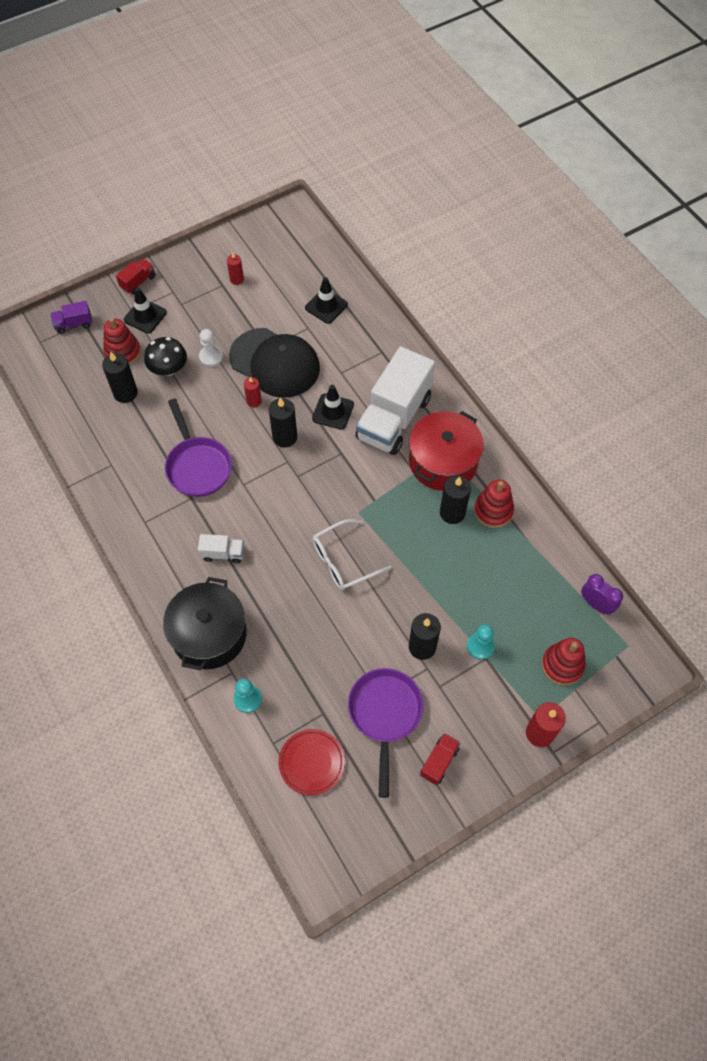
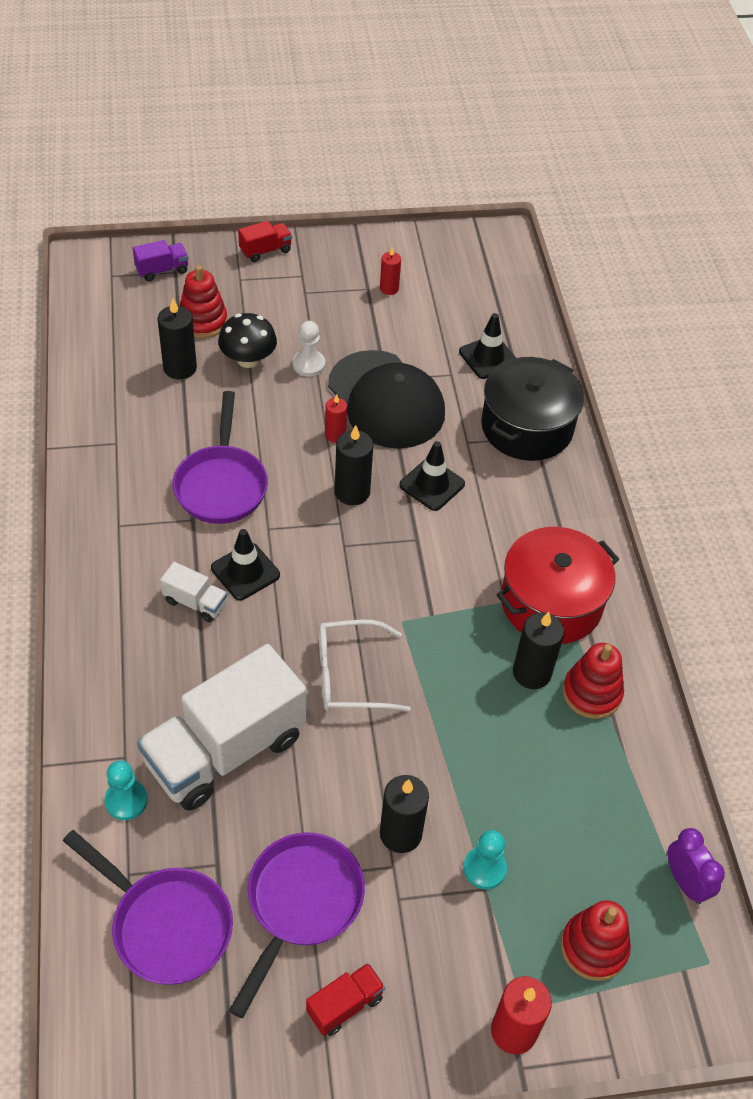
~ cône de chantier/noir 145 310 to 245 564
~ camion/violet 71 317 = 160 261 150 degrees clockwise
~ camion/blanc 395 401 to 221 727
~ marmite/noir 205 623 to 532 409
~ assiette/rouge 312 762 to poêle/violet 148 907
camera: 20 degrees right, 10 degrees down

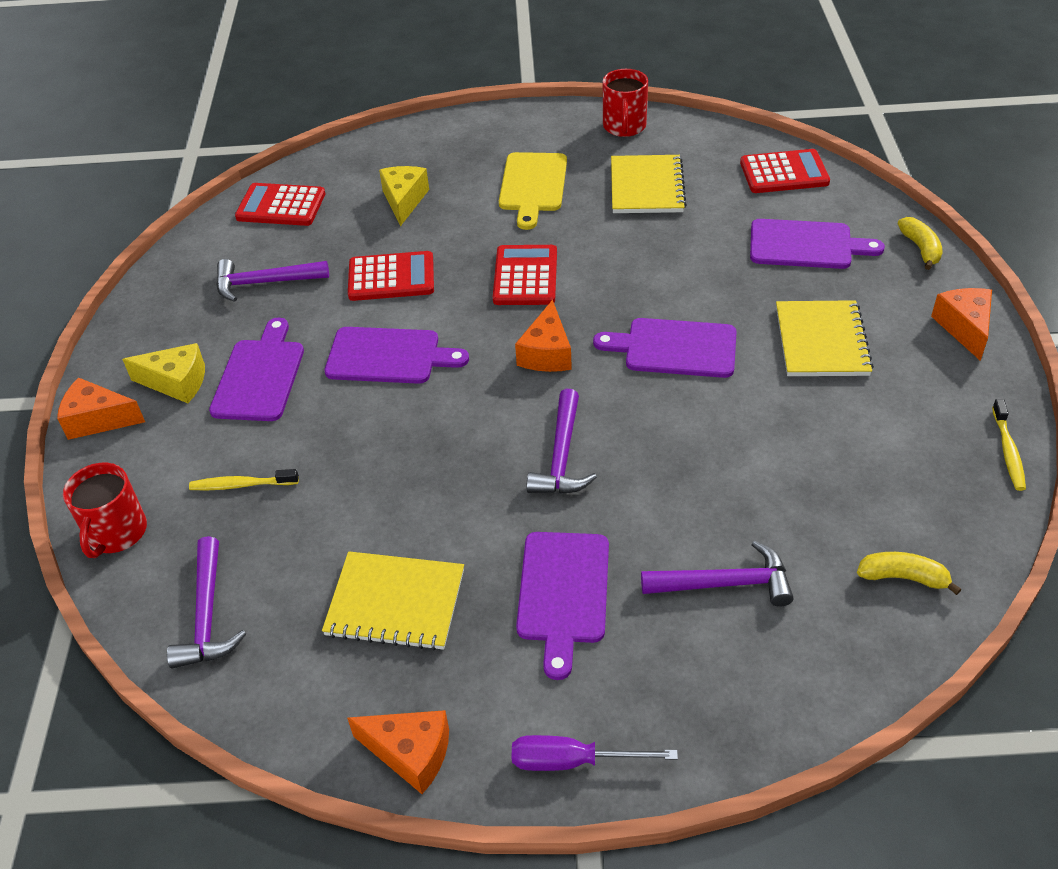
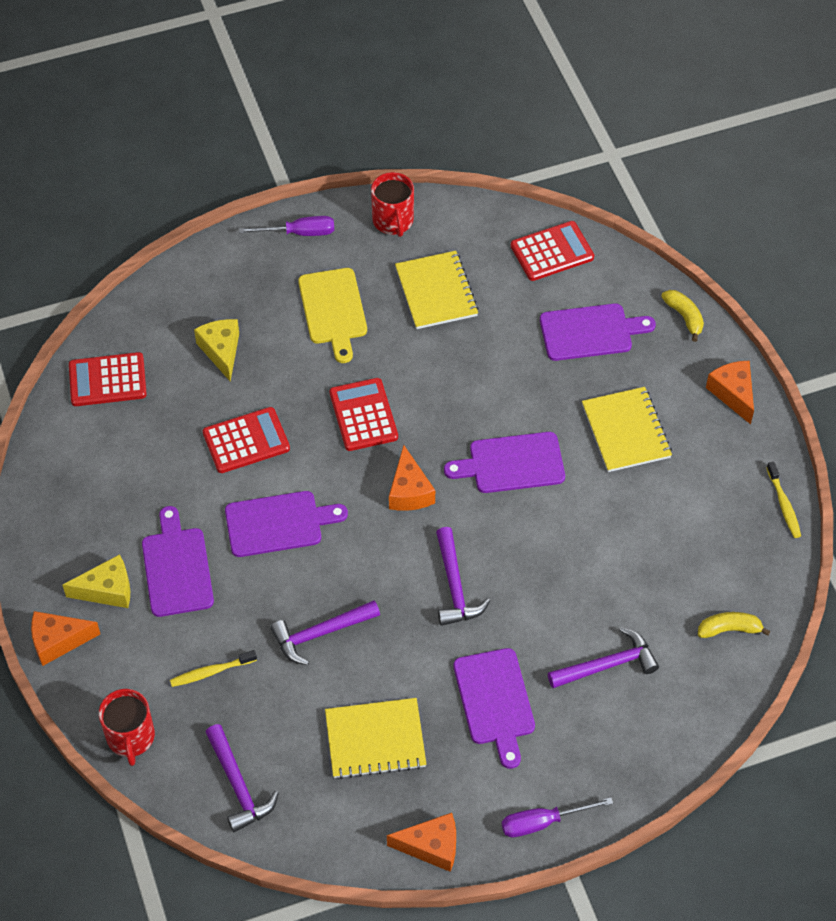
~ marteau/violet 272 280 to 325 632
+ tournevis/violet 286 226
camera: 20 degrees left, 10 degrees up

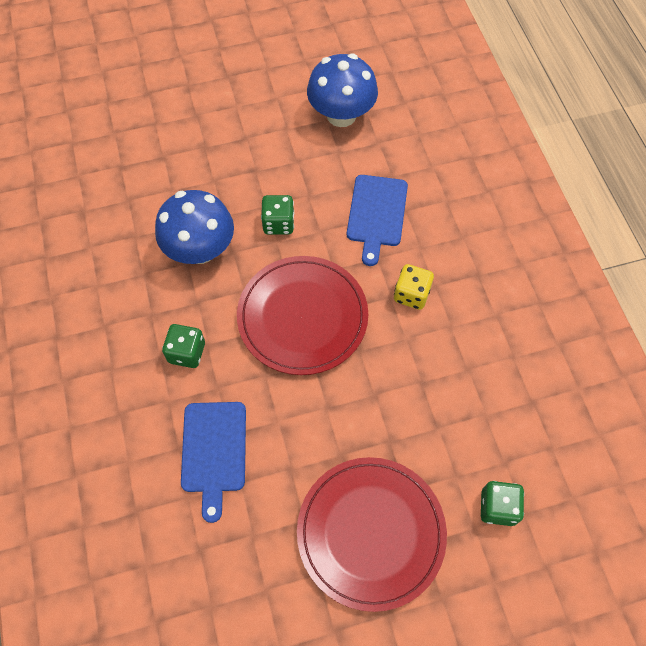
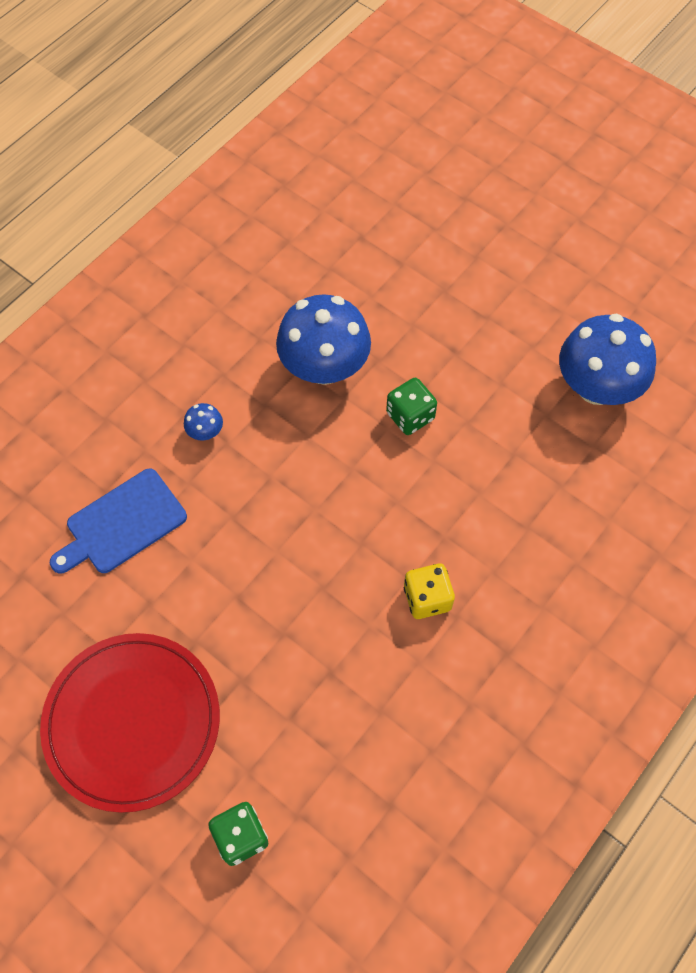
- planche à découper/bleu 377 220
- assiette/rouge 302 315
~ dé/vert 183 346 to champignon/bleu 203 421
camera: 55 degrees right, 0 degrees up

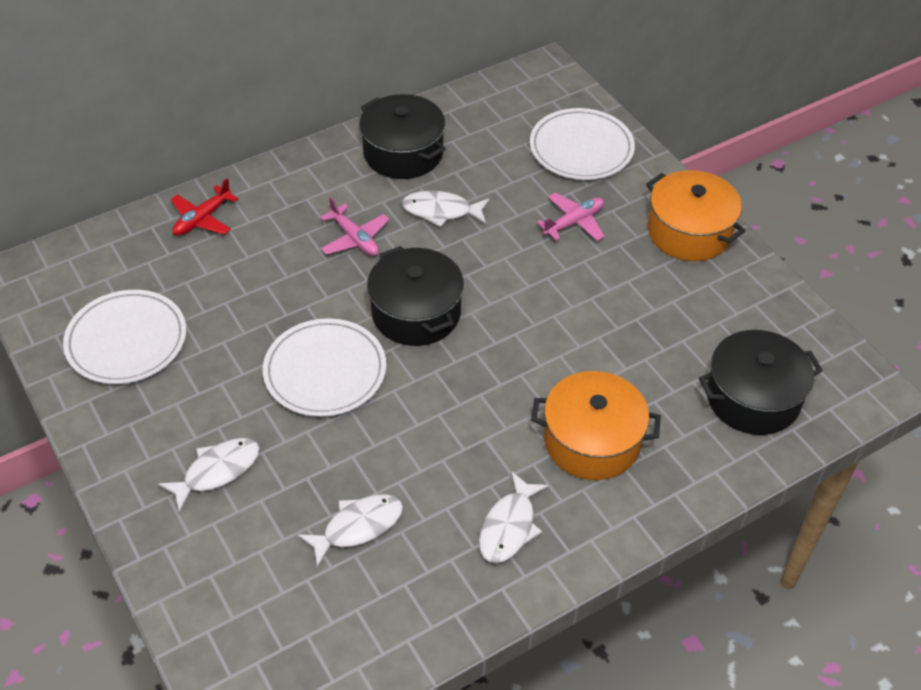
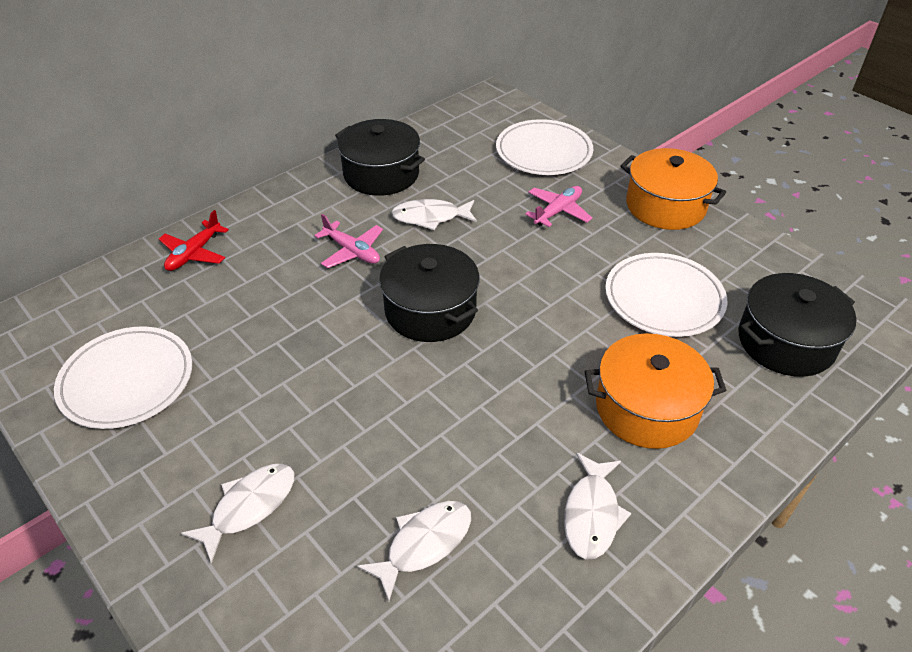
~ assiette/blanc 324 367 to 666 295
camera: 10 degrees left, 5 degrees down

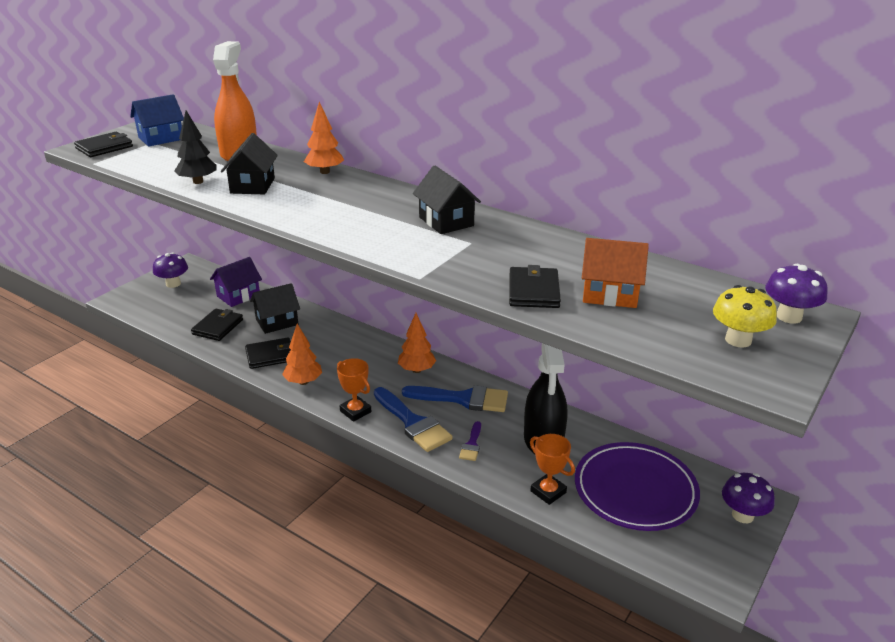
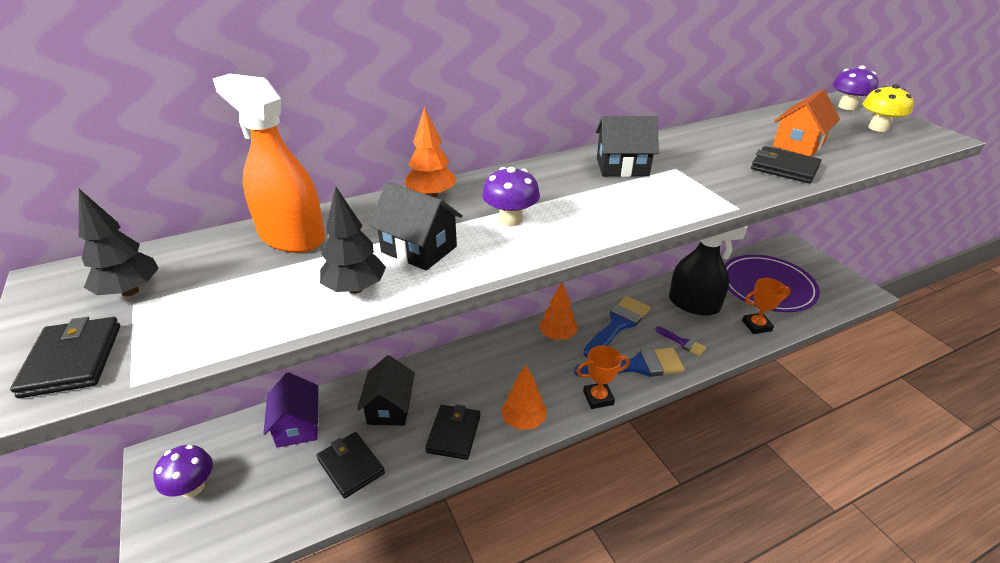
~ maison/bleu 157 120 to arbre/noir 119 242
~ champignon/violet 748 498 to 511 196
camera: 60 degrees left, 5 degrees up

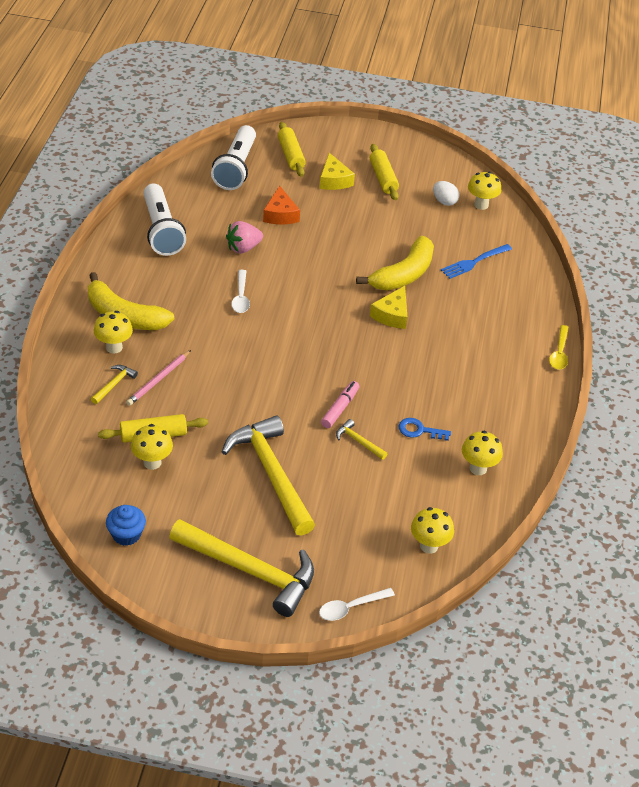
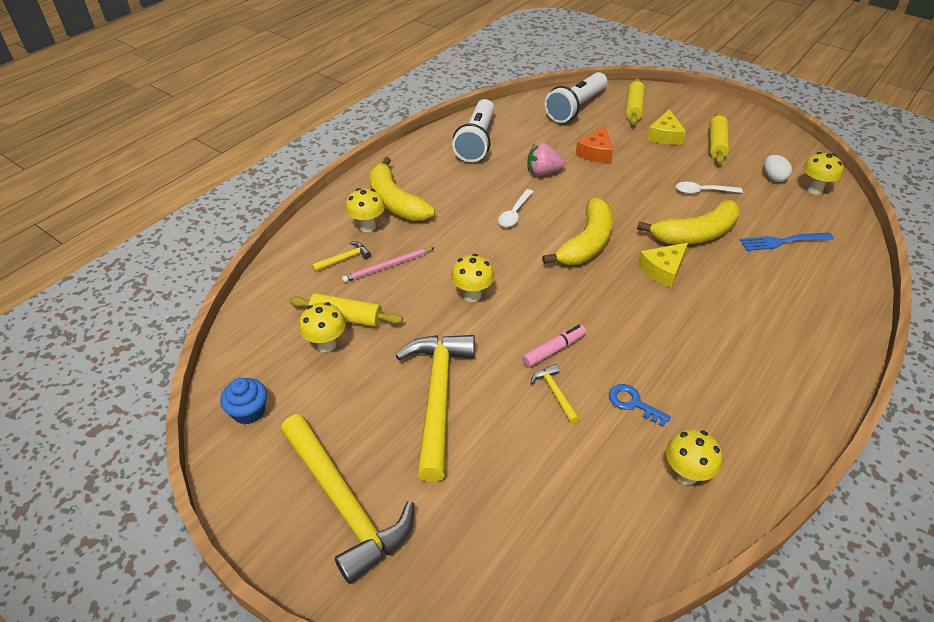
- cuillère/jaune 559 347
~ champignon/jaune 432 530 to 472 278
~ cuillère/blanc 357 604 to 709 188
+ banane/jaune 577 231
camera: 30 degrees right, 0 degrees up

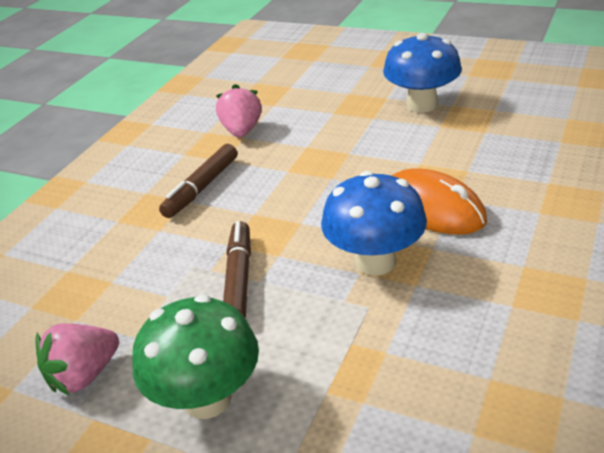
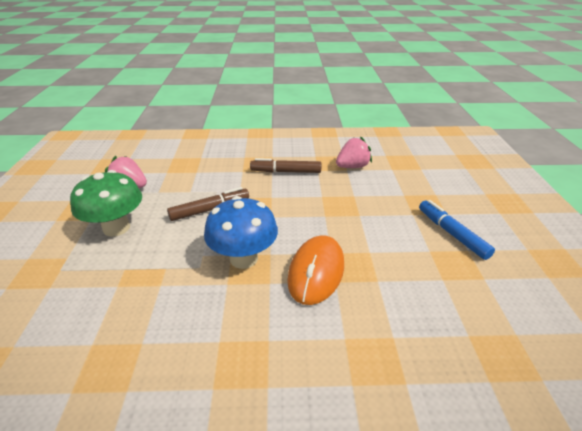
~ champignon/bleu 422 73 to feutre/bleu 457 230
camera: 60 degrees right, 0 degrees up

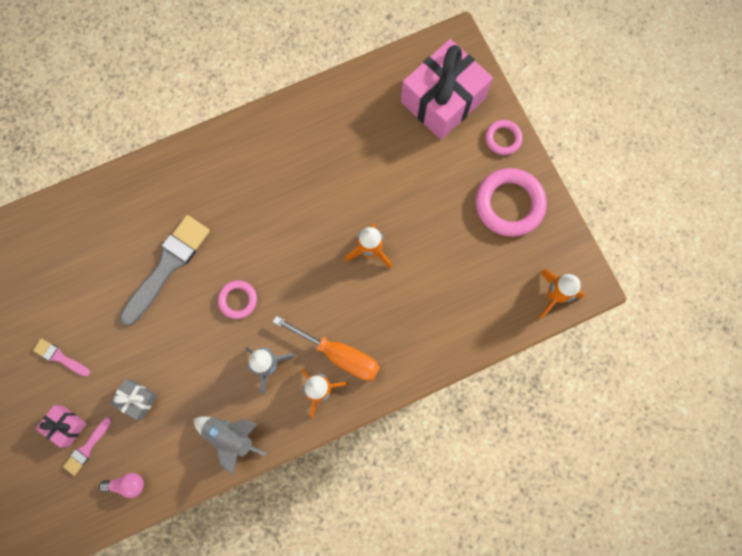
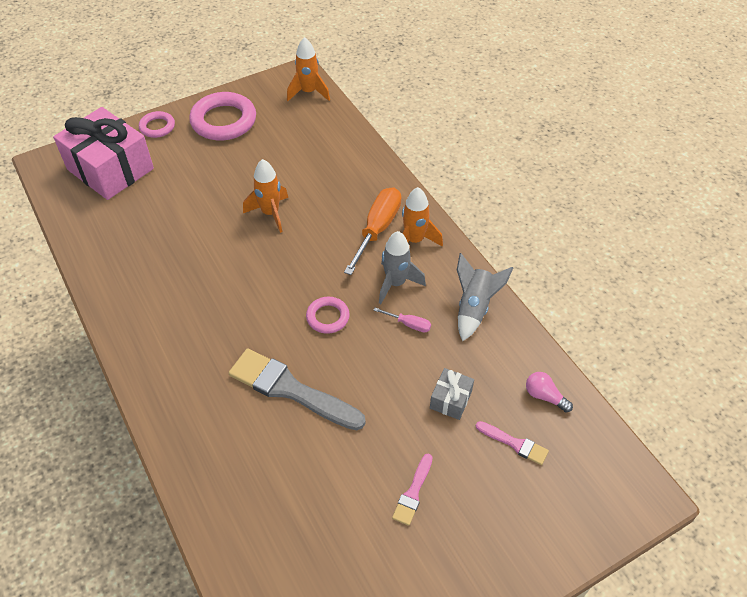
- cadeau/rose 61 426
~ ampoule/rose 121 485 = 549 392 45 degrees counterclockwise
+ tournevis/rose 402 319
camera: 95 degrees left, 25 degrees down

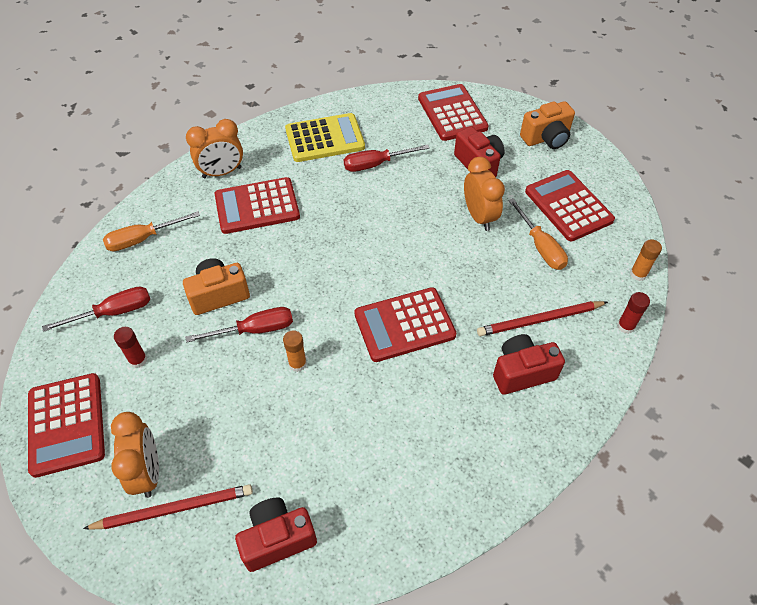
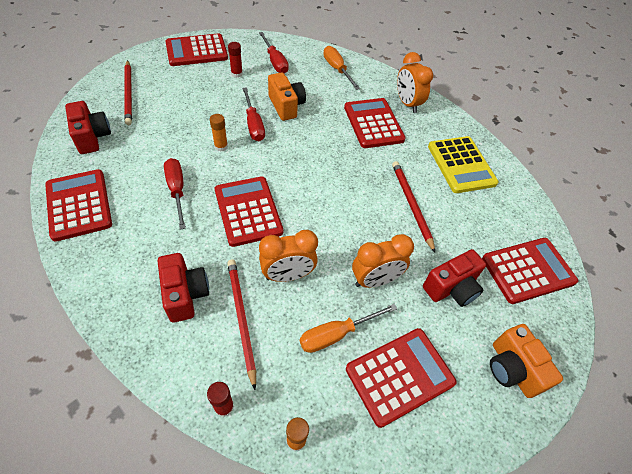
~ tournevis/rouge 387 158 to 175 193
~ réveil/orange 135 455 to 288 256
+ crayon/rouge 413 206
+ calculatrice/rouge 78 205
camera: 85 degrees right, 0 degrees up

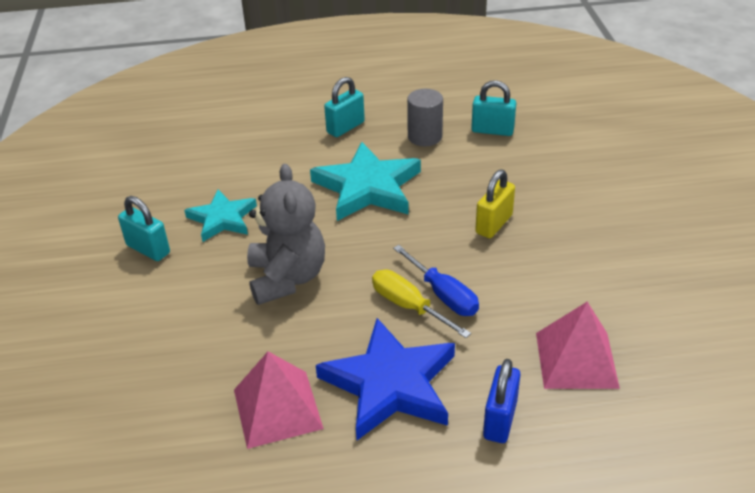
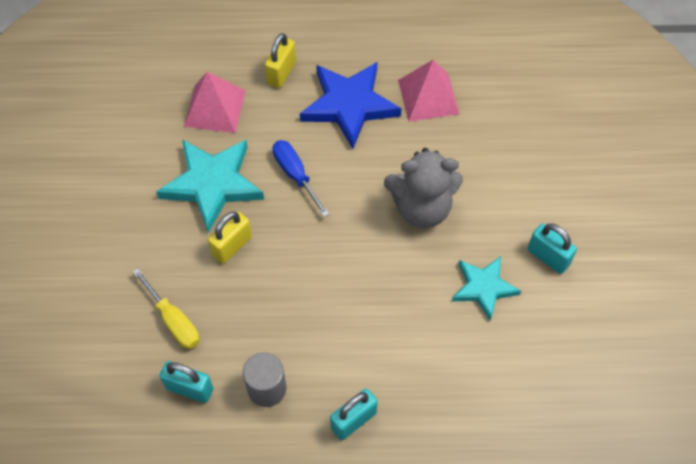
~ étoile/turquoise 365 181 to 210 186
~ ours en peluche/gris 286 234 = 423 188 90 degrees counterclockwise
~ tournevis/jaune 421 304 to 166 308
~ cadenas/bleu 502 401 to cadenas/jaune 280 60
camera: 175 degrees left, 20 degrees up

